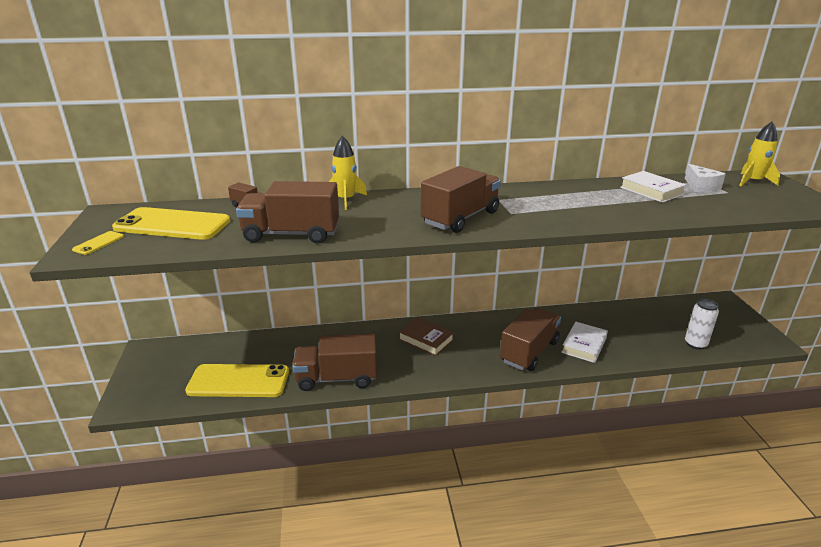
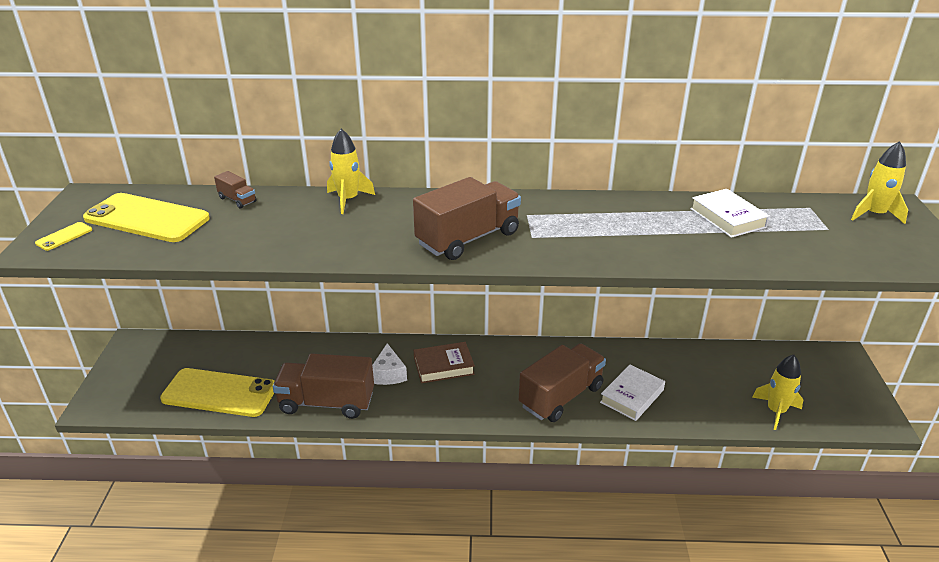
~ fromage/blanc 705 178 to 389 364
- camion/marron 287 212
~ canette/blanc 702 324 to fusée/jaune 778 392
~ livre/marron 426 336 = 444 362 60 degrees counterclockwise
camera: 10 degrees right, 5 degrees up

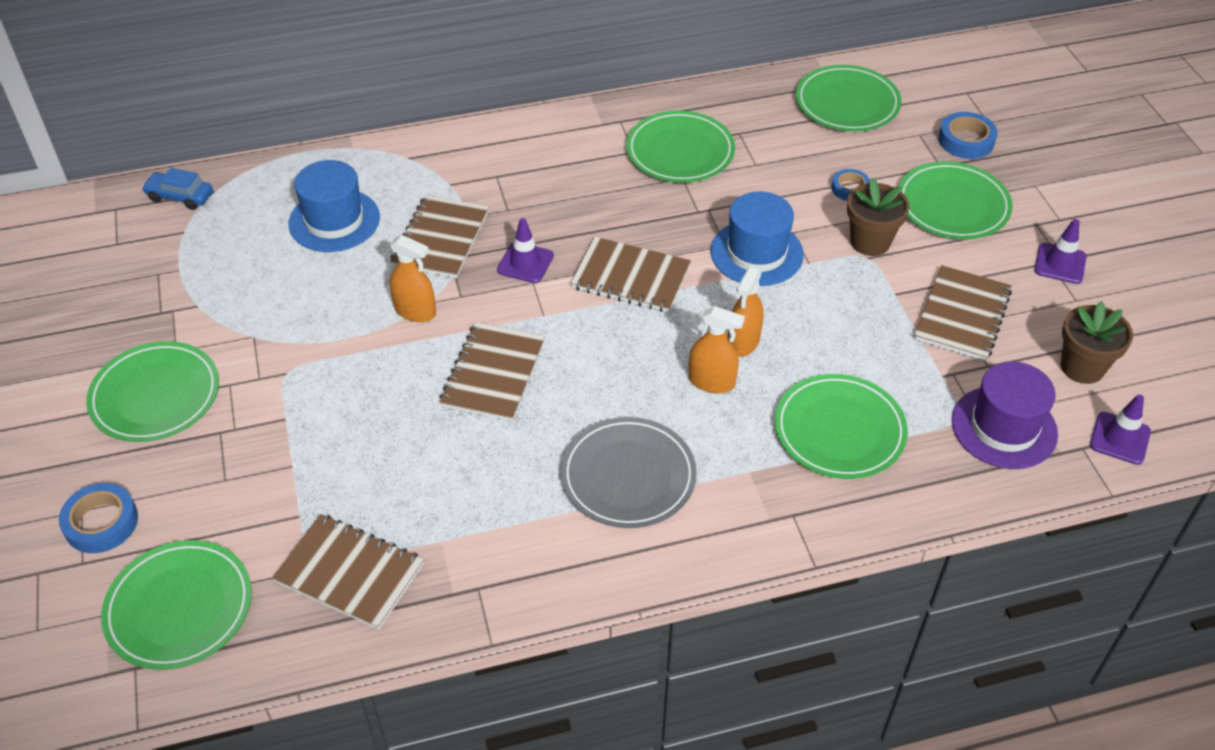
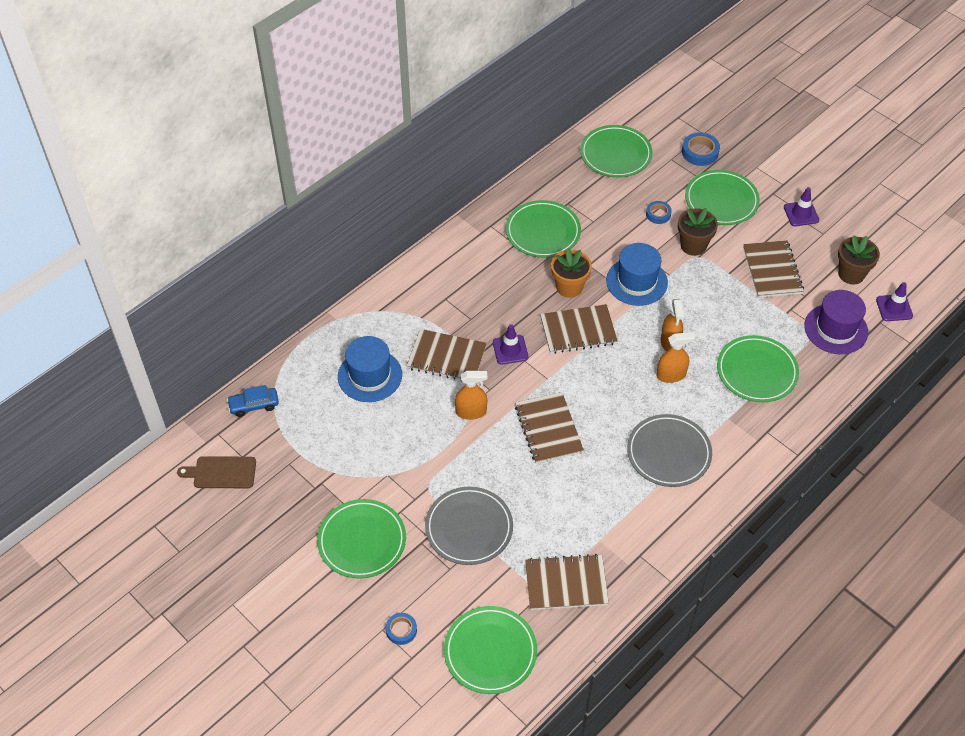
~ carnet/marron 439 236 = 447 355 60 degrees counterclockwise
~ ruban adhésif/bleu 98 518 = 401 629 x0.65
+ pot de fleurs/orange 571 273
+ planche à découper/marron 216 472
+ assiette/gris 469 526
camera: 30 degrees left, 5 degrees up

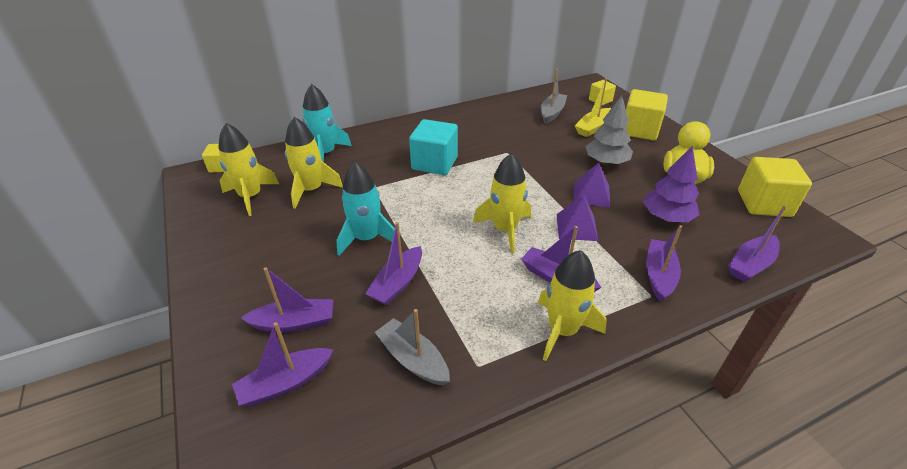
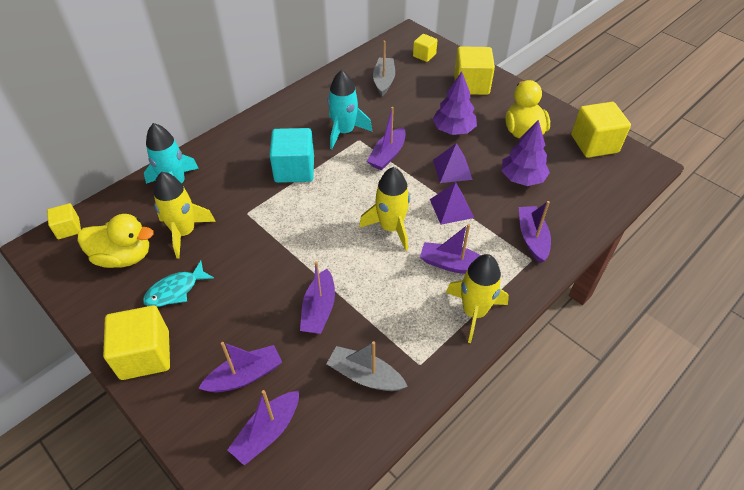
- bateau/jaune 593 107
~ arbre/gris 609 130 to arbre/violet 454 103
~ fusée/jaune 248 169 to canard/jaune 116 241
~ fusée/turquoise 365 209 to 350 109
~ bateau/violet 757 243 to 386 138
+ poisson/turquoise 178 284
+ cube/jaune 136 342
camera: 20 degrees left, 10 degrees up

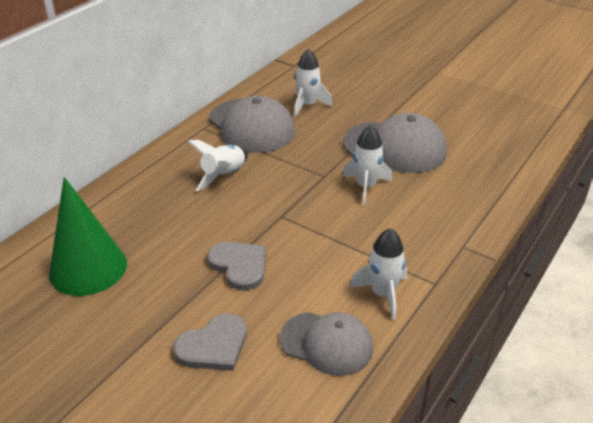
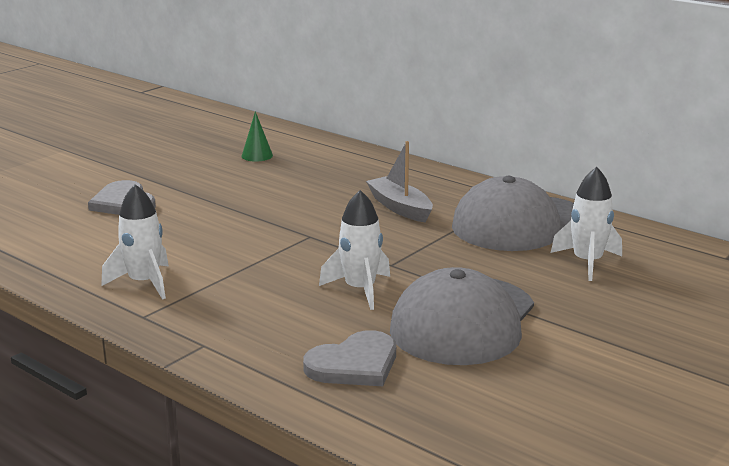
~ fusée/blanc 217 166 to bateau/gris 399 182
~ cône/vert 88 236 = 257 136 x0.42
~ cœur/gris 237 266 to 349 358
- casquette/gris 326 344
camera: 95 degrees right, 15 degrees down

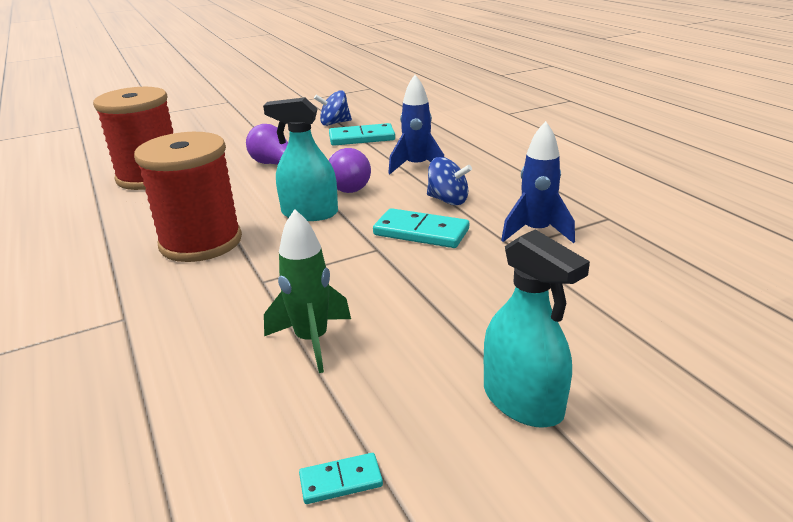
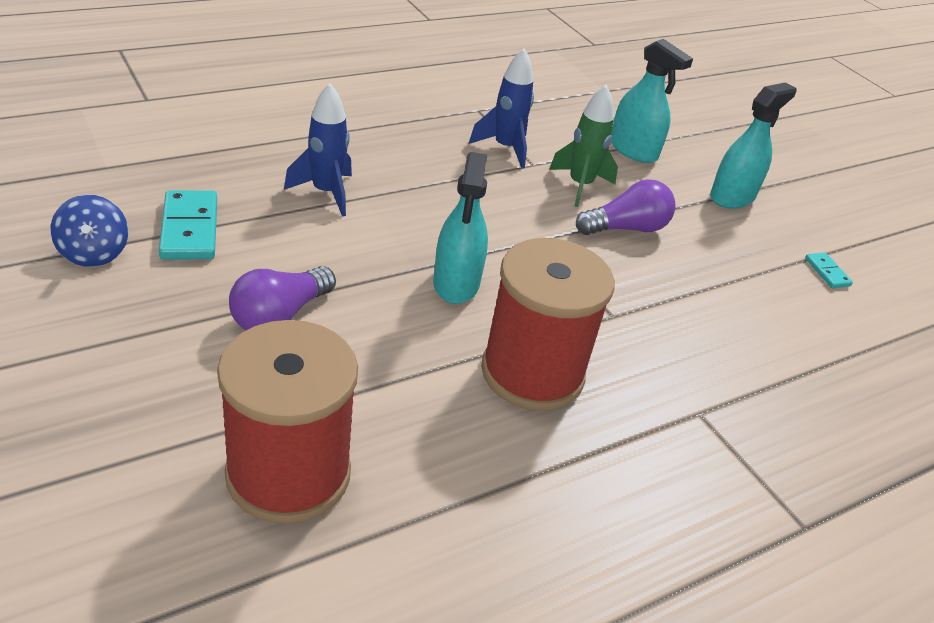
~ ampoule/violet 350 170 to 626 207
- toupie/bleu 449 181
- domino/turquoise 421 228
~ fusée/vert 307 291 to 583 146
+ vaporisateur/turquoise 652 101
camera: 100 degrees left, 10 degrees up

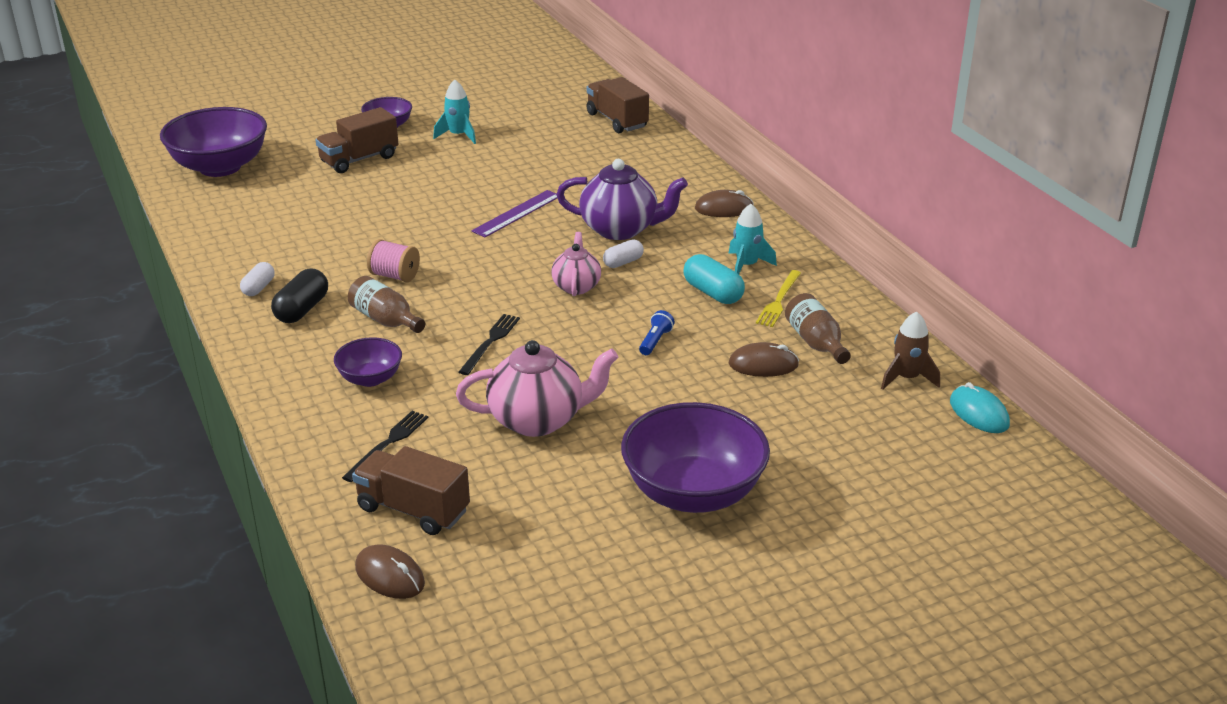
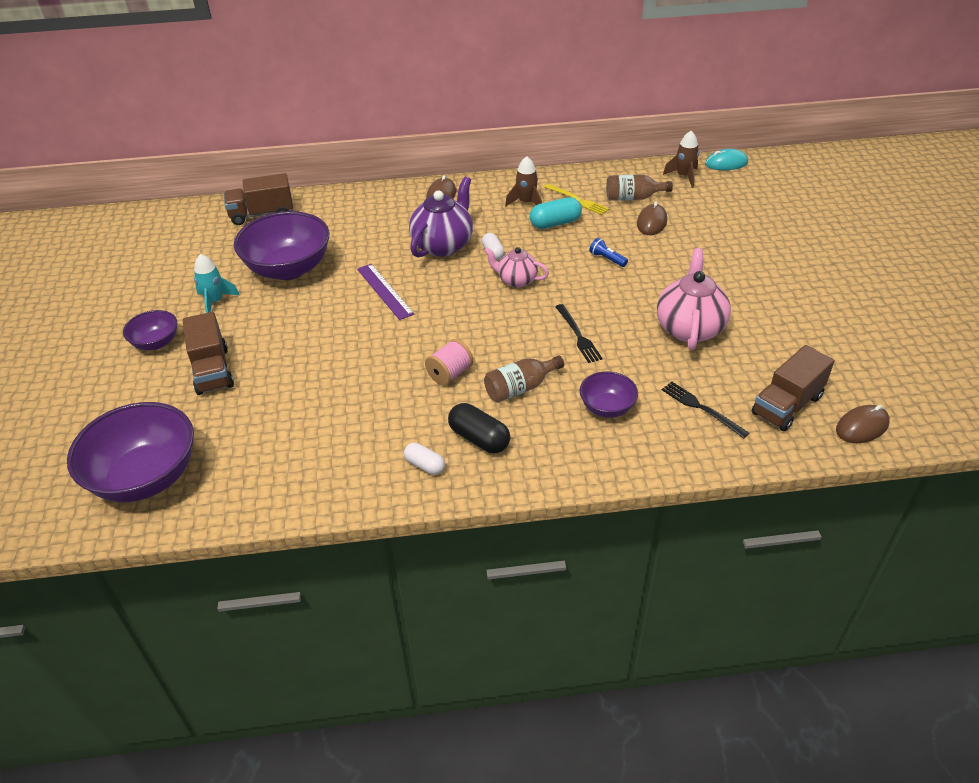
~ fusée/turquoise 753 239 to fusée/marron 523 181
~ fourchette/noir 489 344 = 579 333 150 degrees counterclockwise
~ bol/violet 695 457 to 282 245
camera: 70 degrees left, 10 degrees up

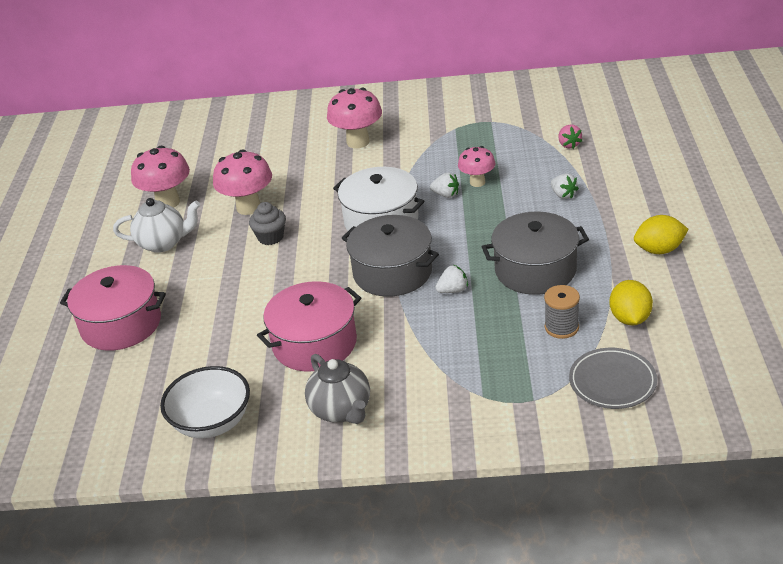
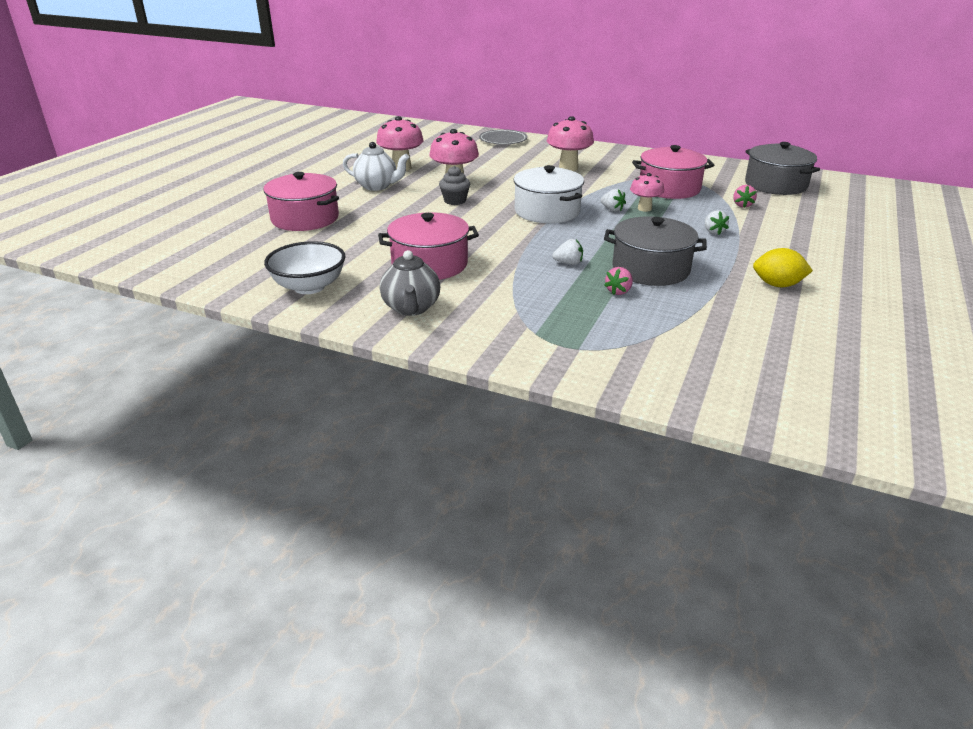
~ marmite/gris 390 256 to 782 168
- citron/jaune 631 302
- bobine/gris 562 312
~ assiette/gris 613 378 to 503 137
+ marmite/rose 673 172
+ fraise/rose 618 281
camera: 20 degrees right, 5 degrees down

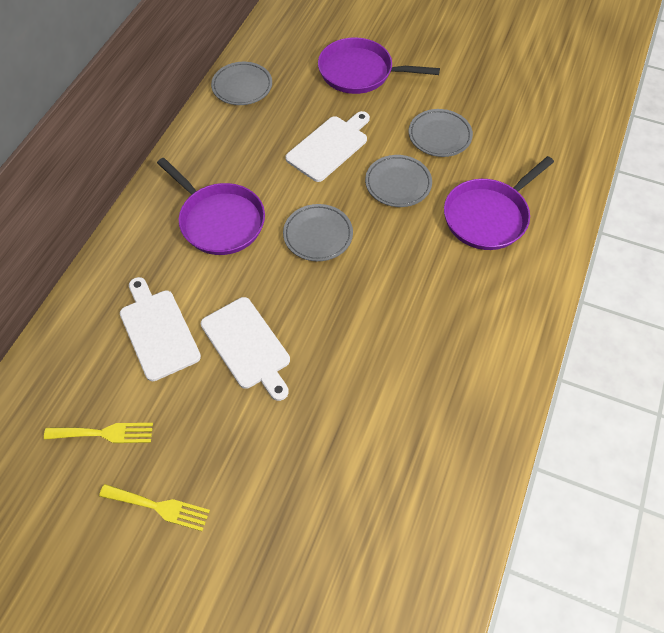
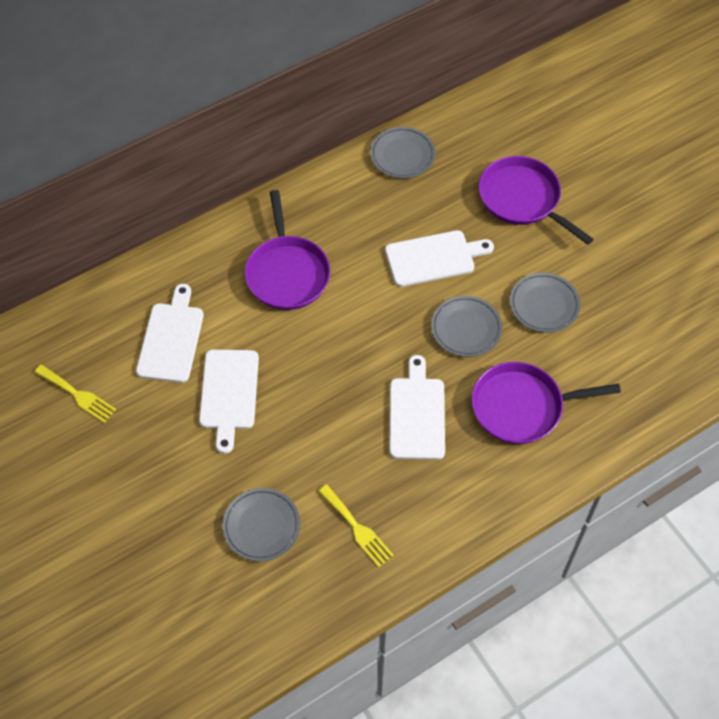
~ assiette/gris 318 232 to 261 524
~ fourchette/jaune 154 507 to 356 525
+ planche à découper/blanc 417 407
camera: 35 degrees right, 0 degrees up

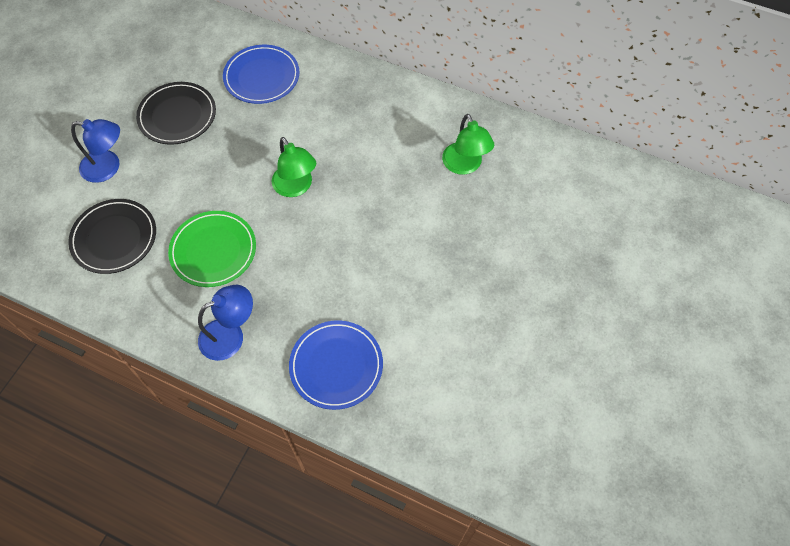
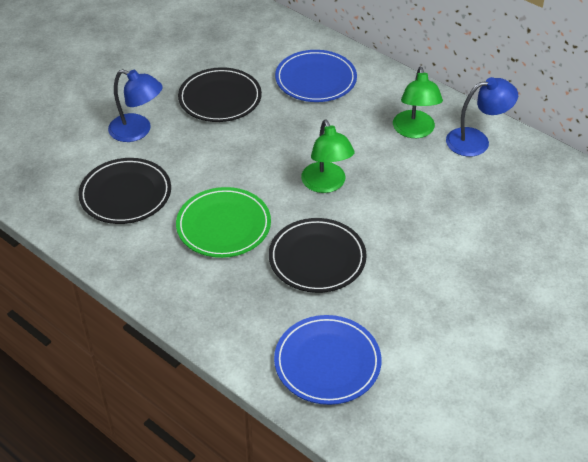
~ lampe/vert 468 144 to 418 102
~ lampe/bleu 225 323 to 482 117
+ assiette/noir 318 255
camera: 15 degrees right, 15 degrees down

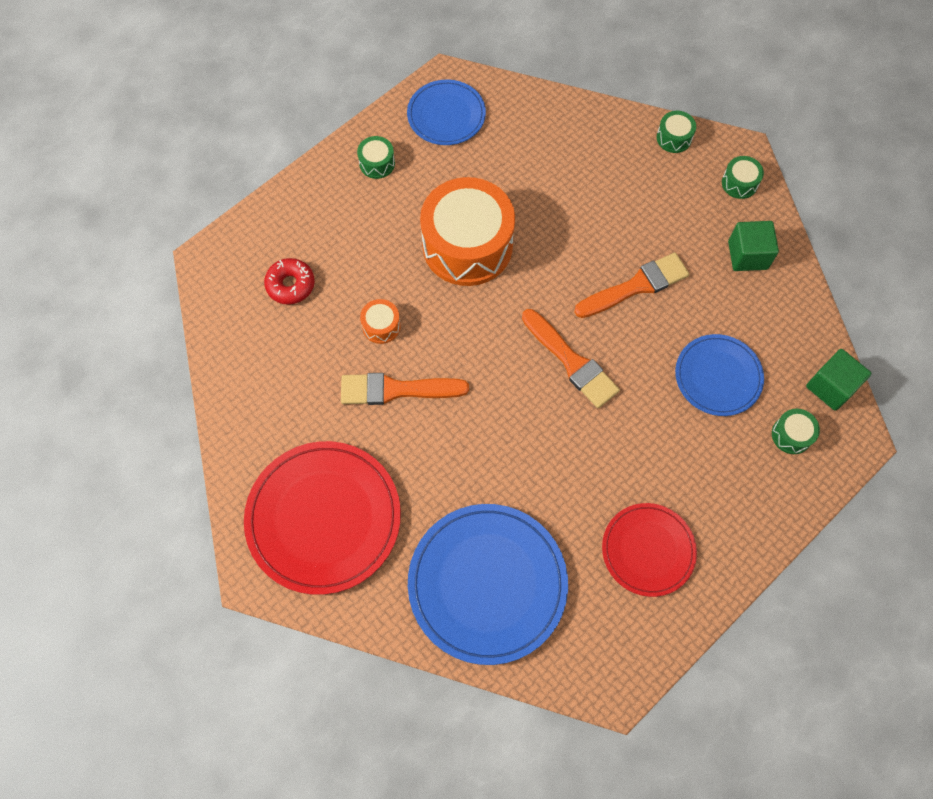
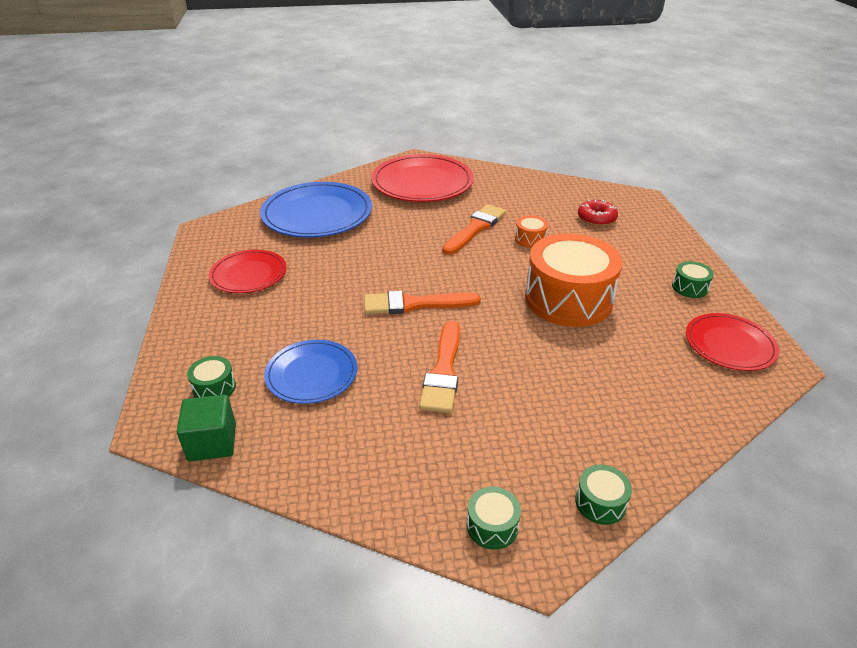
~ assiette/bleu 446 112 to assiette/rouge 732 342
- cube/vert 753 246
camera: 125 degrees right, 30 degrees down

